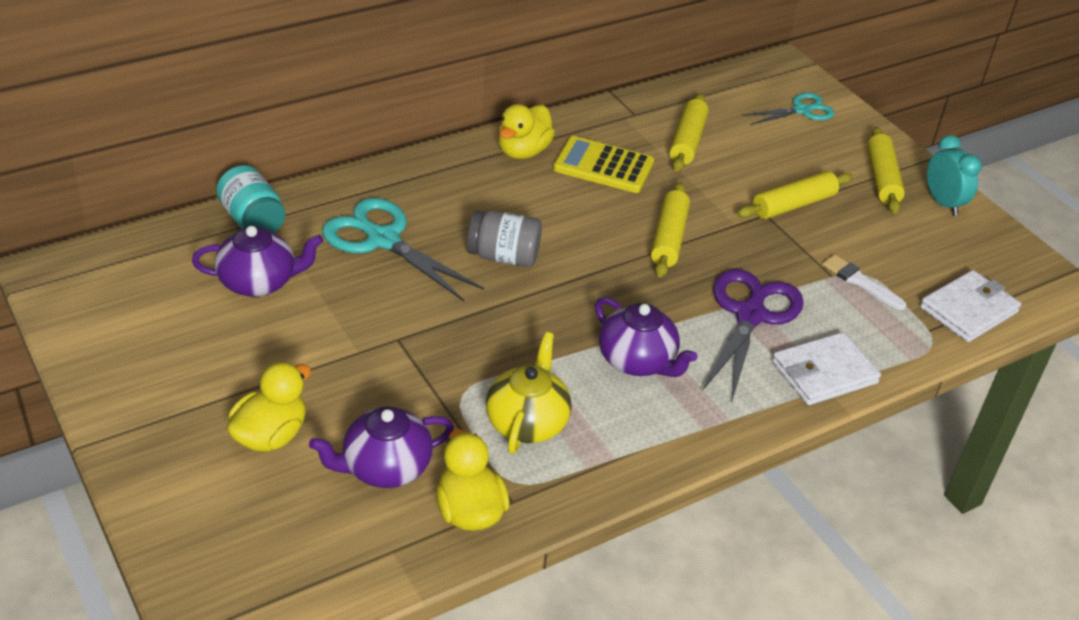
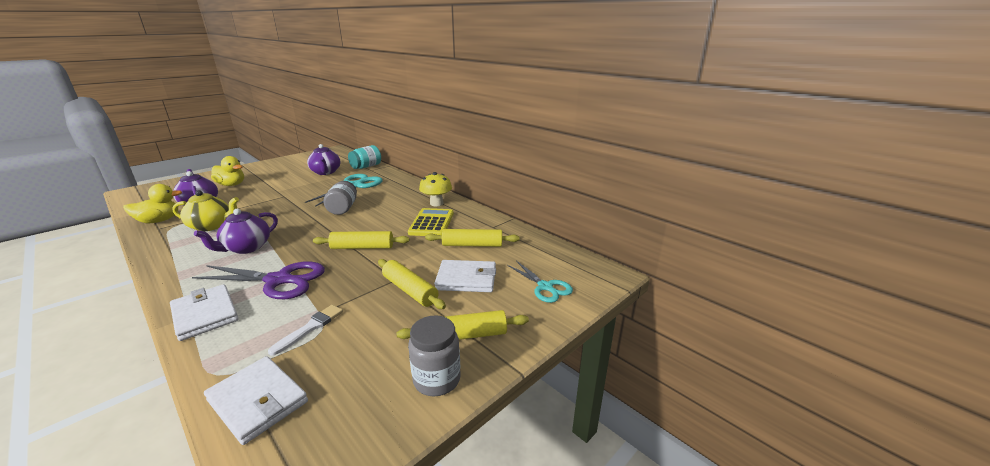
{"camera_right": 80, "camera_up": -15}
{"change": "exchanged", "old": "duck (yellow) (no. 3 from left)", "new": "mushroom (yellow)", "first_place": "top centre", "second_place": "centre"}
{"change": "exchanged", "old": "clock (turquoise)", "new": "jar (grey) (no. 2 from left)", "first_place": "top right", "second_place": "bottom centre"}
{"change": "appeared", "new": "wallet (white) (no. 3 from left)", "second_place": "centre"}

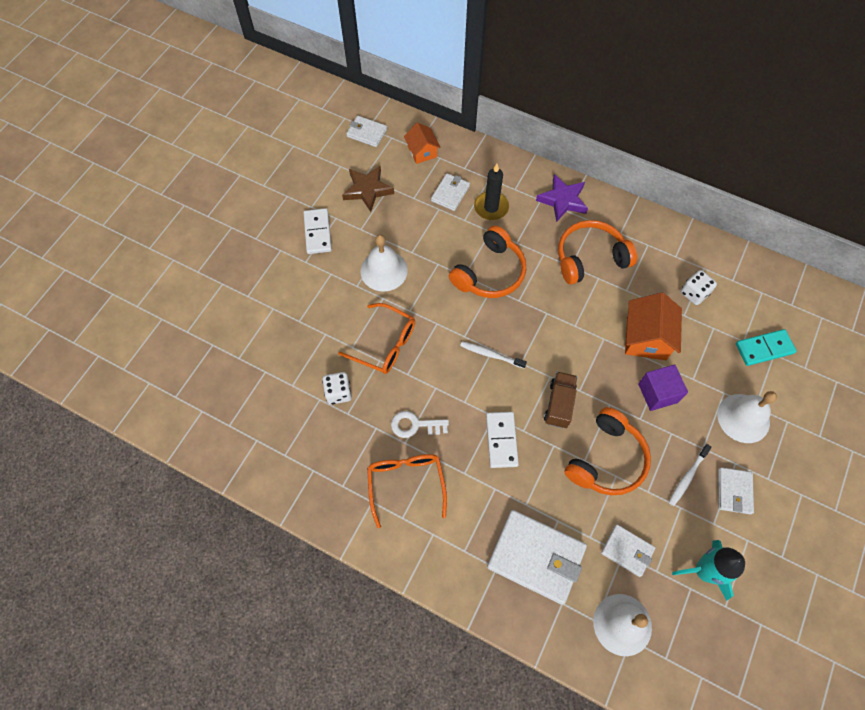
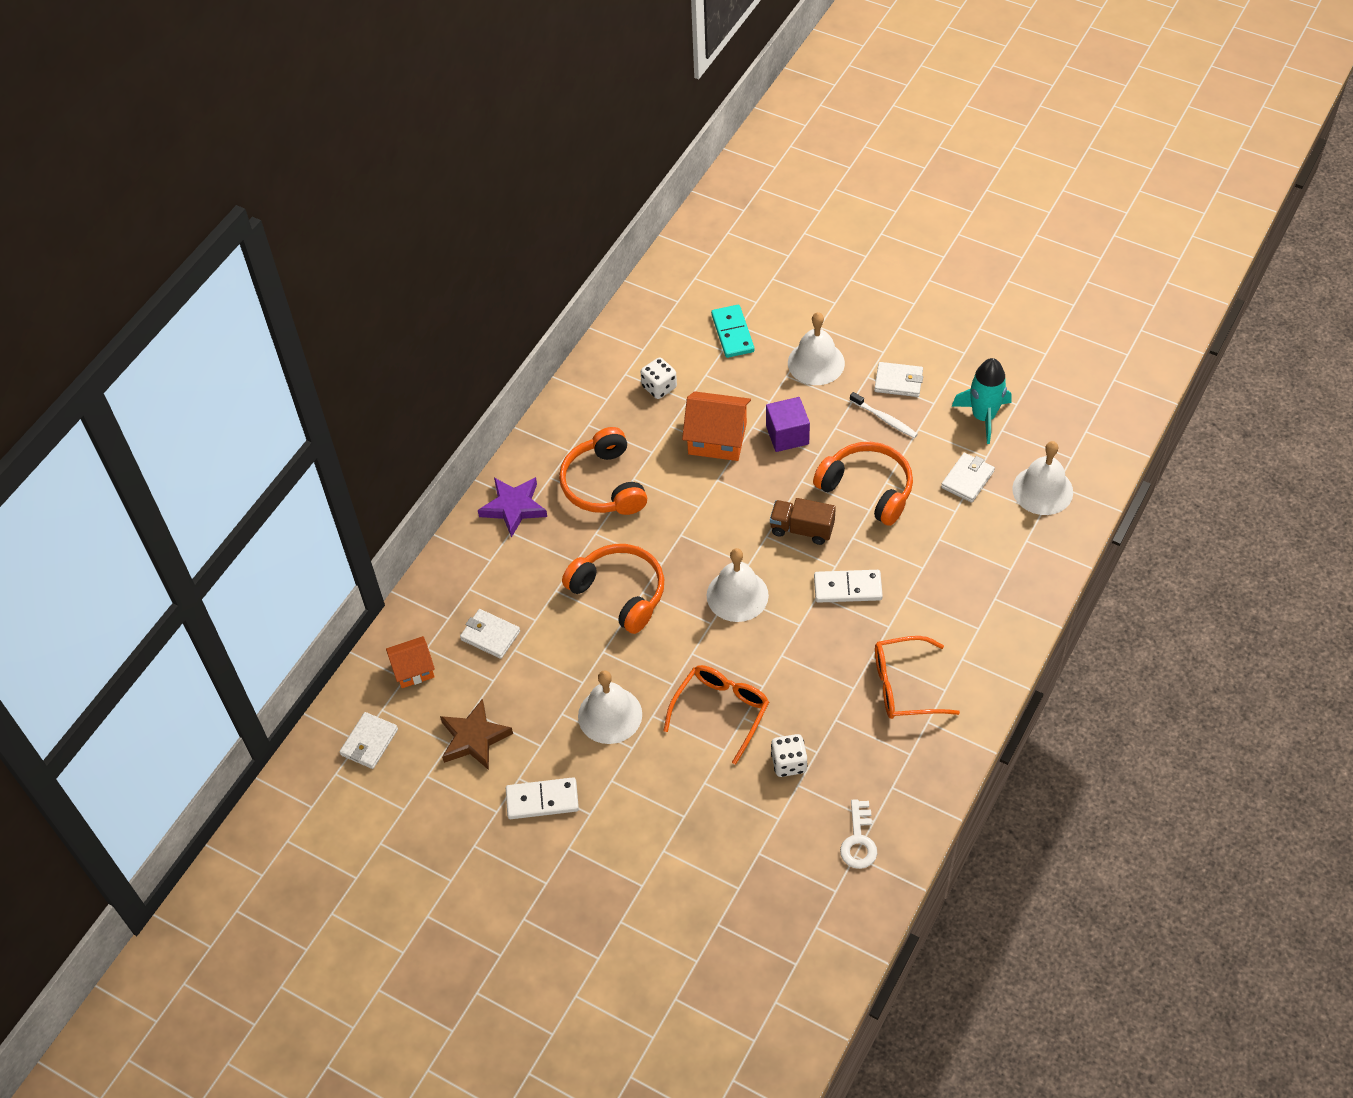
{"camera_right": -85, "camera_up": -10}
{"change": "relocated", "old": "key (white)", "first_place": "centre", "second_place": "bottom centre"}
{"change": "exchanged", "old": "toothbrush (white) (no. 1 from left)", "new": "bell (white) (no. 2 from left)", "first_place": "centre", "second_place": "centre"}
{"change": "missing", "old": "candle (black)", "first_place": "top centre"}
{"change": "missing", "old": "wallet (white) (no. 3 from left)", "first_place": "bottom centre"}

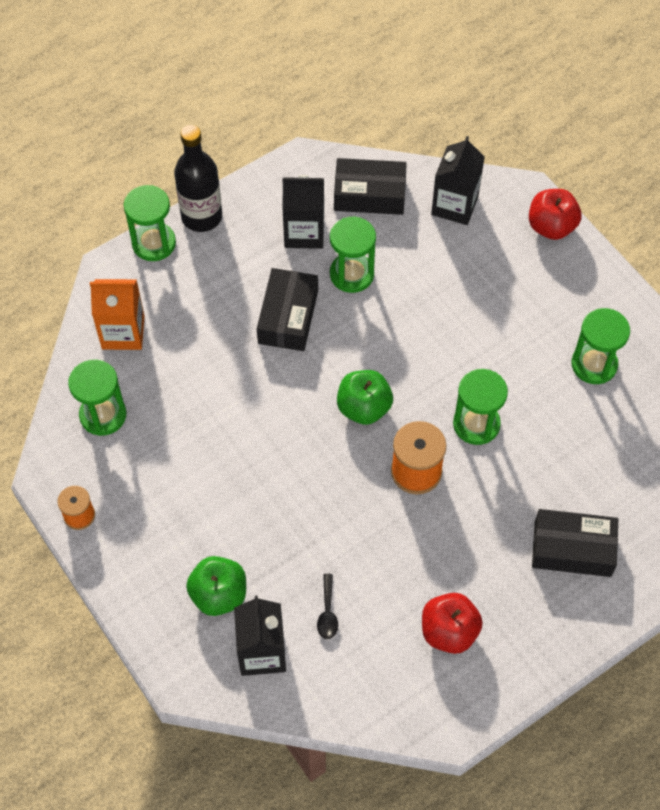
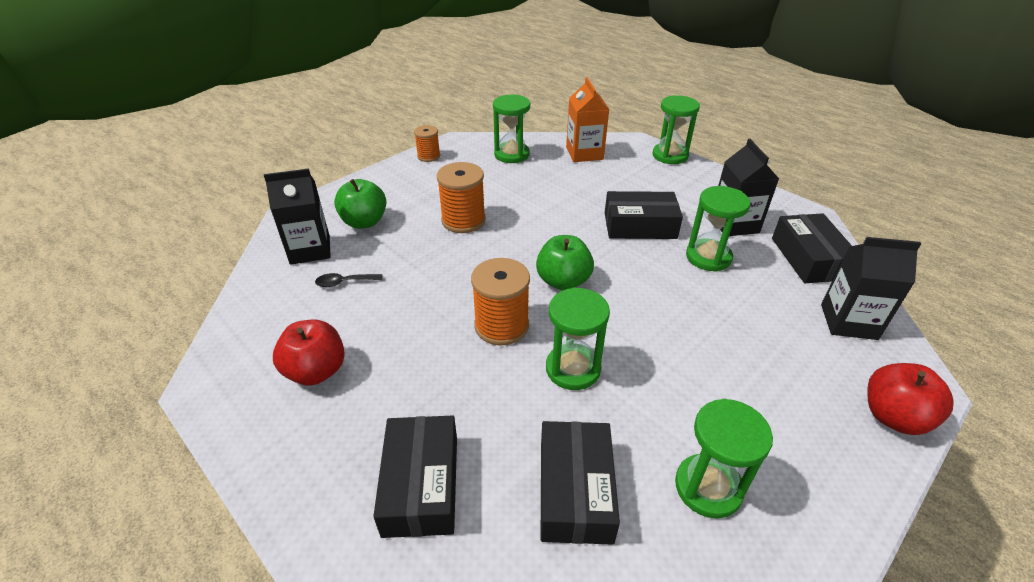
{"camera_right": 80, "camera_up": -20}
{"change": "missing", "old": "bottle (black)", "first_place": "top left"}
{"change": "appeared", "new": "spool (orange) (no. 2 from left)", "second_place": "centre"}
{"change": "appeared", "new": "box (black) (no. 2 from left)", "second_place": "bottom centre"}

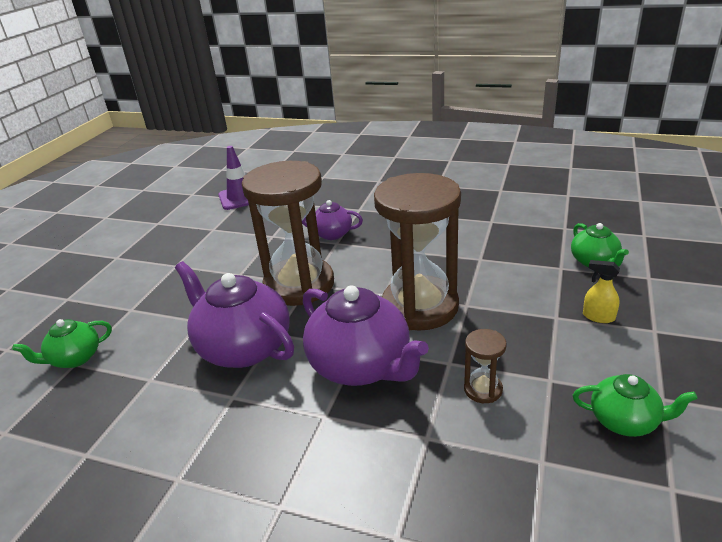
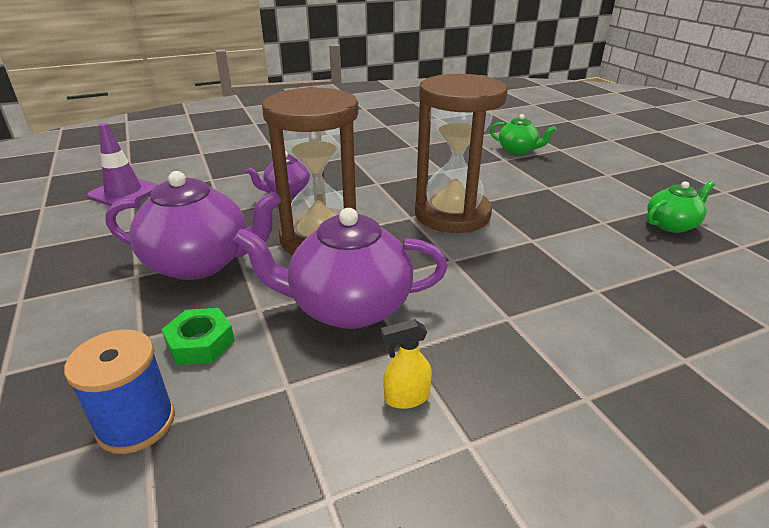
{"camera_right": -45, "camera_up": 0}
{"change": "exchanged", "old": "teapot (green) (no. 1 from left)", "new": "spool (blue)", "first_place": "middle left", "second_place": "bottom left"}
{"change": "relocated", "old": "teapot (purple) (no. 3 from left in the first image)", "new": "teapot (purple) (no. 1 from left)", "first_place": "centre", "second_place": "middle left"}
{"change": "missing", "old": "hourglass (brown) (no. 3 from left)", "first_place": "bottom right"}
{"change": "relocated", "old": "spray bottle (yellow)", "first_place": "middle right", "second_place": "bottom centre"}
{"change": "appeared", "new": "nut (green)", "second_place": "middle left"}

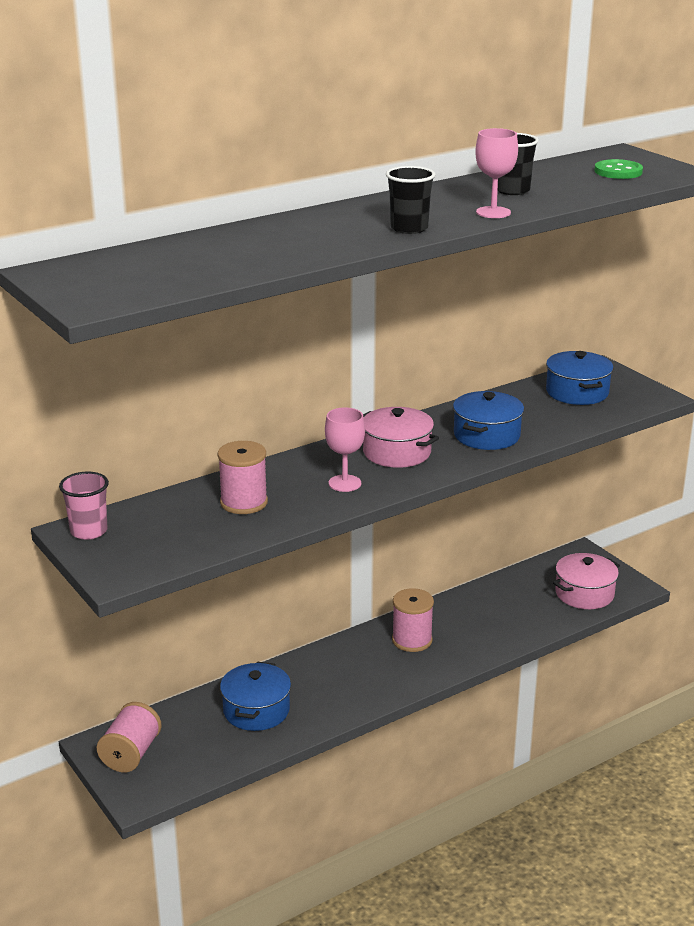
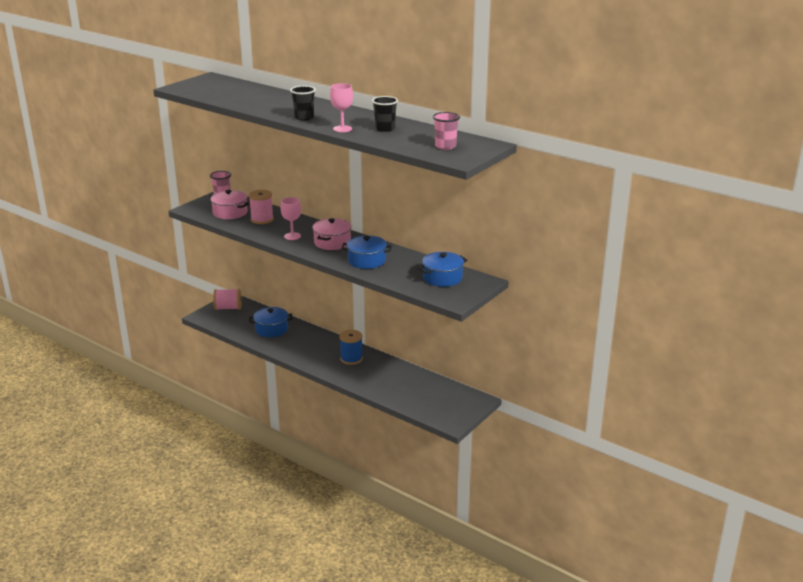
{"camera_right": 70, "camera_up": 0}
{"change": "colour", "old": "spool (pink) (no. 3 from left)", "new": "spool (blue)", "first_place": "bottom centre", "second_place": "centre"}
{"change": "relocated", "old": "pot (pink) (no. 2 from left in the first image)", "new": "pot (pink) (no. 1 from left)", "first_place": "middle right", "second_place": "middle left"}
{"change": "exchanged", "old": "button (green)", "new": "cup (pink) (no. 2 from left)", "first_place": "top right", "second_place": "top centre"}

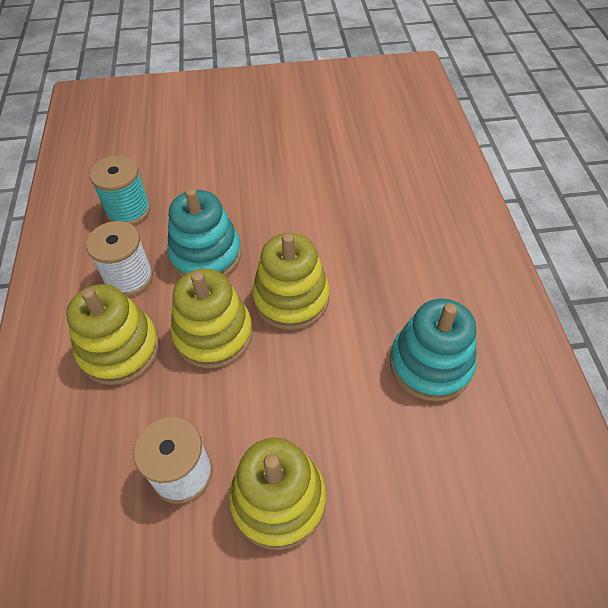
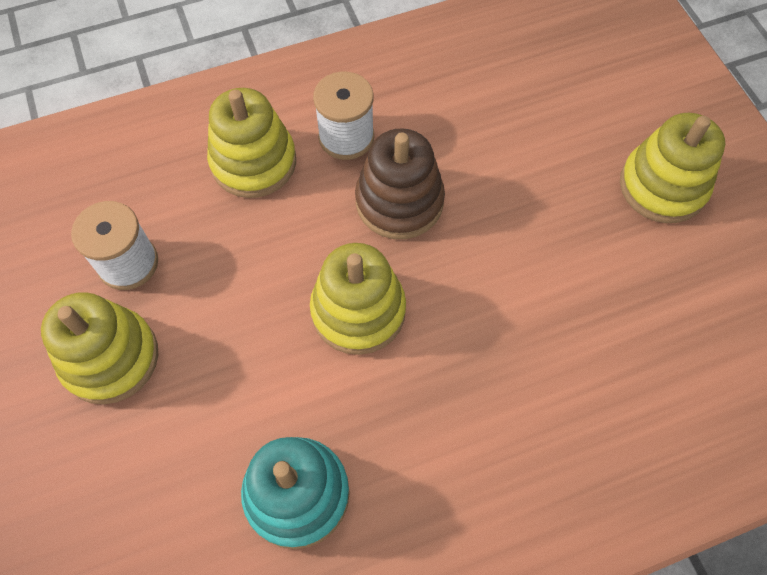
{"camera_right": 75, "camera_up": 10}
{"change": "missing", "old": "spool (turquoise)", "first_place": "top left"}
{"change": "colour", "old": "stacking toy (turquoise) (no. 1 from left)", "new": "stacking toy (brown)", "first_place": "centre", "second_place": "top centre"}
{"change": "relocated", "old": "stacking toy (yellow) (no. 2 from left in the first image)", "new": "stacking toy (yellow) (no. 4 from left)", "first_place": "centre", "second_place": "top right"}

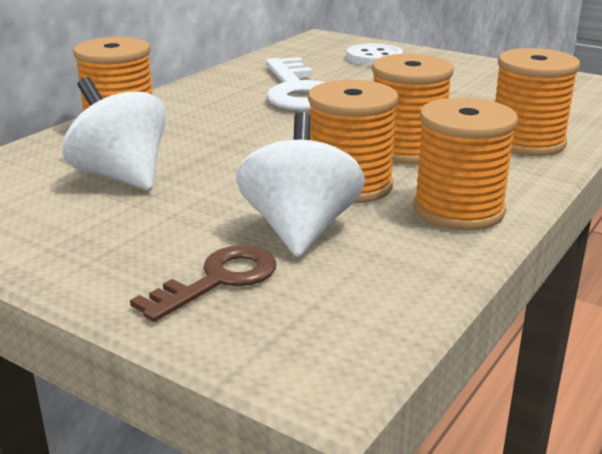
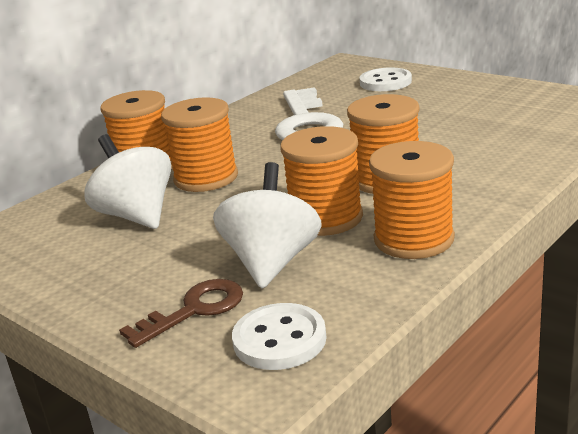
{"camera_right": 10, "camera_up": 0}
{"change": "relocated", "old": "spool (orange) (no. 5 from left in the first image)", "new": "spool (orange) (no. 2 from left)", "first_place": "top right", "second_place": "top centre"}
{"change": "appeared", "new": "button (white) (no. 1 from left)", "second_place": "bottom centre"}

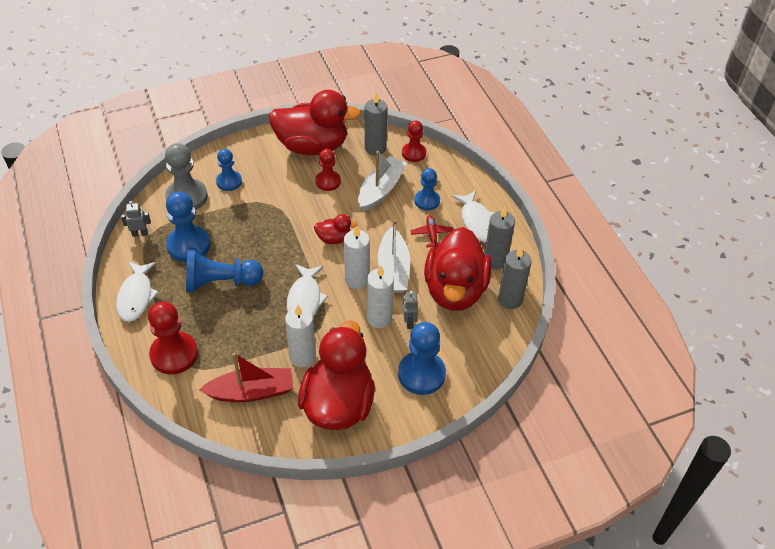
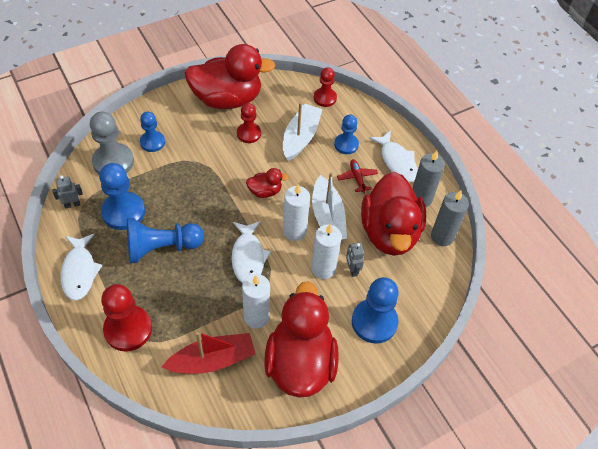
{"camera_right": -10, "camera_up": 5}
{"change": "missing", "old": "candle (grey) (no. 1 from left)", "first_place": "top centre"}

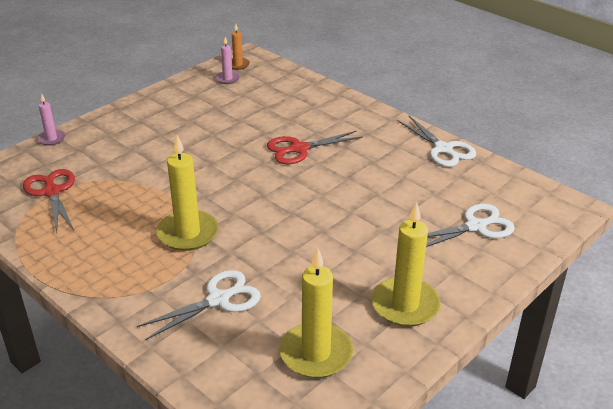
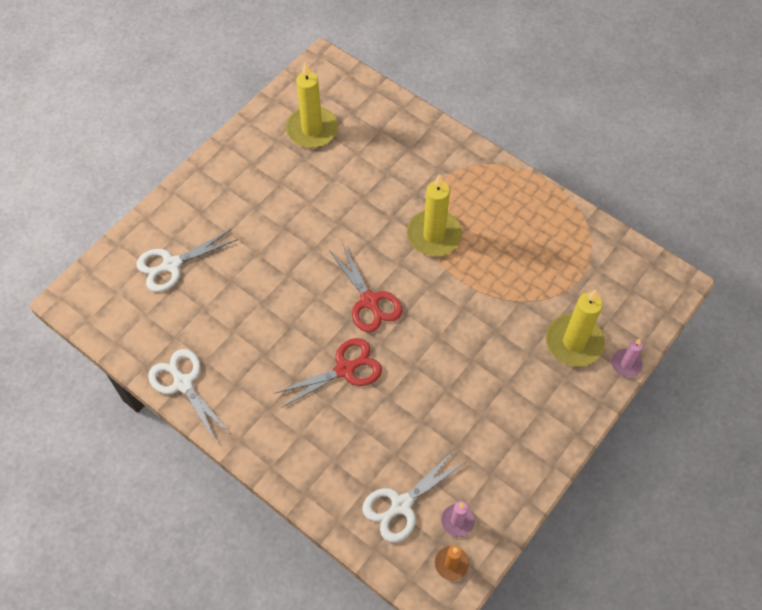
{"camera_right": 175, "camera_up": 25}
{"change": "relocated", "old": "scissors (red) (no. 1 from left in the first image)", "new": "scissors (red) (no. 2 from left)", "first_place": "middle left", "second_place": "centre"}
{"change": "relocated", "old": "scissors (white) (no. 1 from left in the first image)", "new": "scissors (white) (no. 3 from left)", "first_place": "bottom left", "second_place": "bottom centre"}
{"change": "relocated", "old": "candle (yellow) (no. 3 from left)", "first_place": "centre", "second_place": "middle right"}

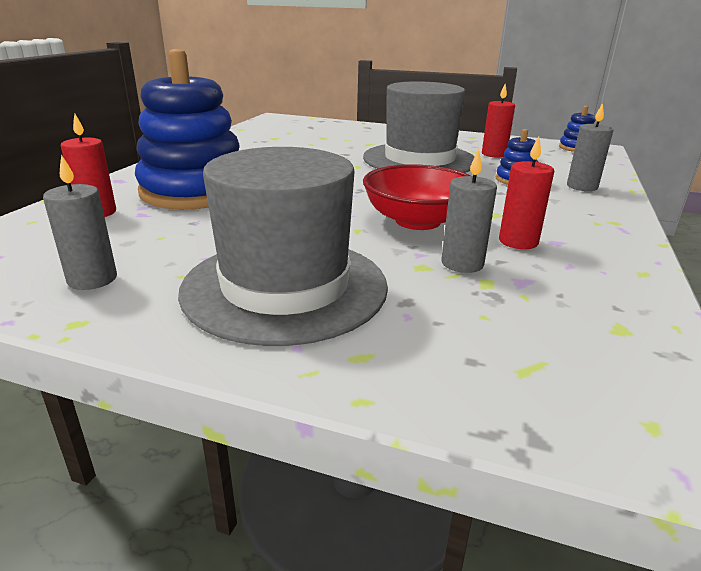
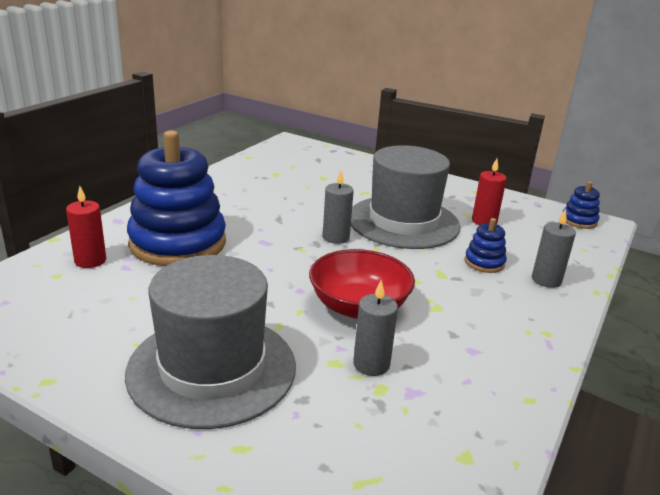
{"camera_right": 10, "camera_up": 0}
{"change": "relocated", "old": "candle (grey) (no. 1 from left)", "first_place": "middle left", "second_place": "centre"}
{"change": "missing", "old": "candle (red) (no. 3 from left)", "first_place": "middle right"}

